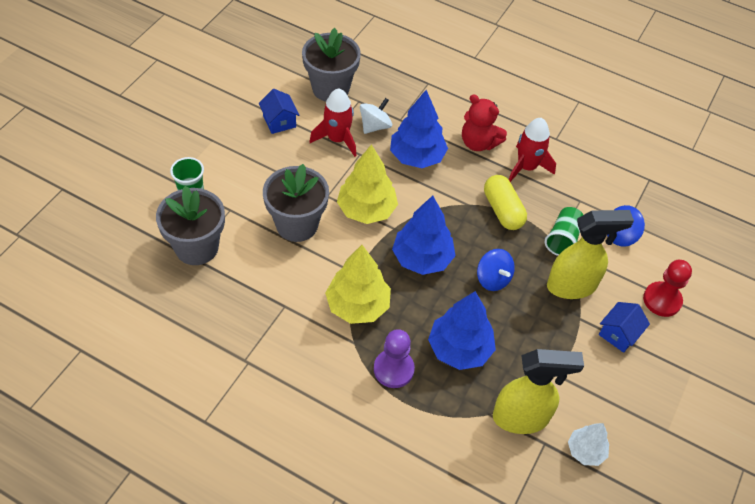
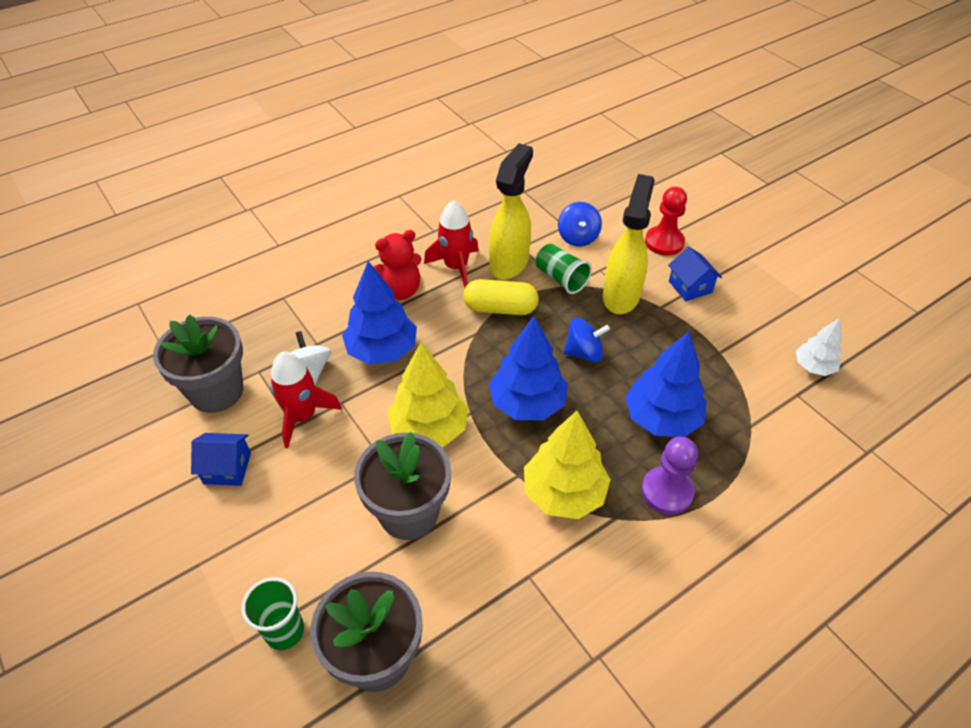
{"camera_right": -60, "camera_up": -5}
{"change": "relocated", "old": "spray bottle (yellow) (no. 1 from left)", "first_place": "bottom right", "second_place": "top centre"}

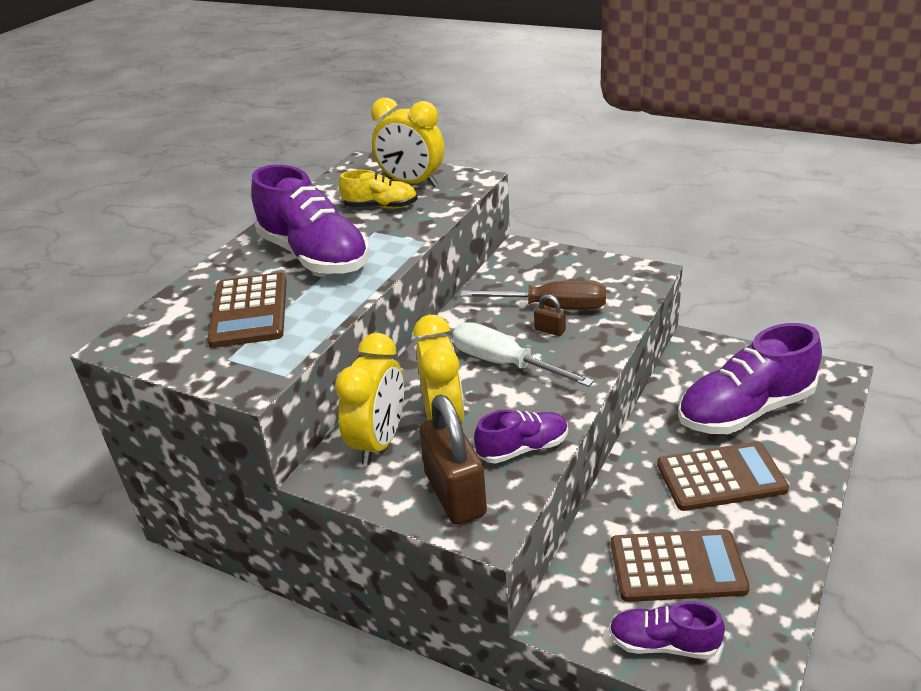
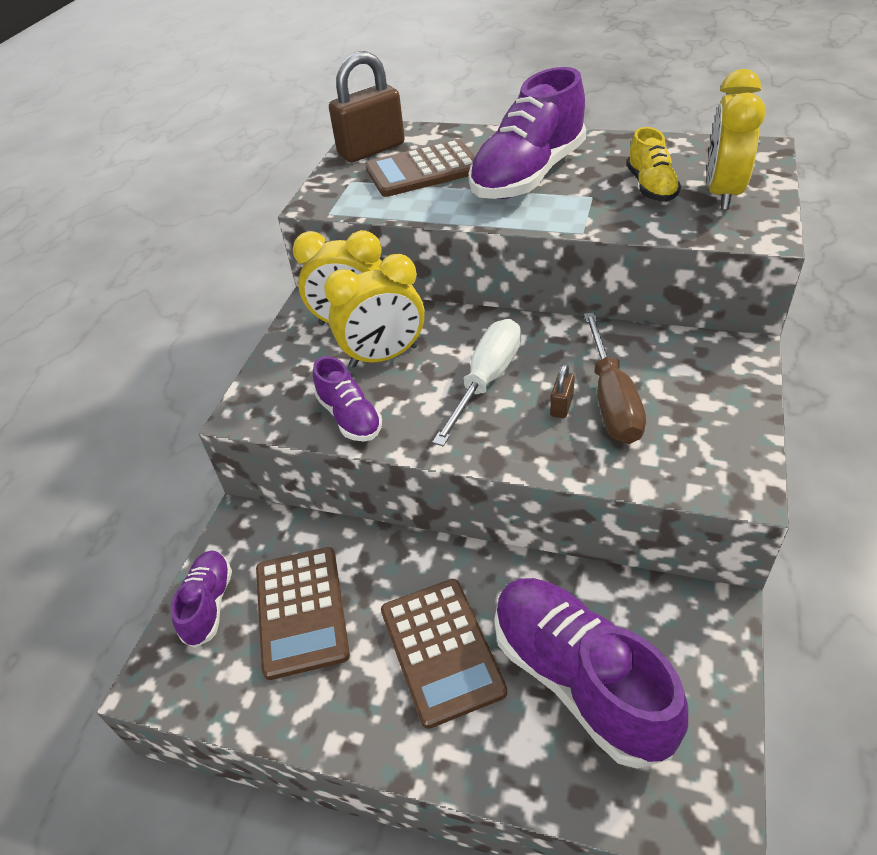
{"camera_right": 80, "camera_up": 10}
{"change": "relocated", "old": "padlock (brown) (no. 1 from left)", "first_place": "centre", "second_place": "top centre"}

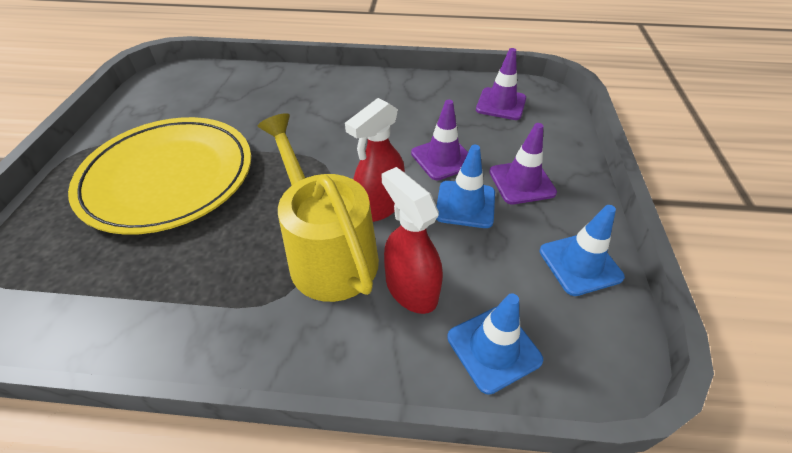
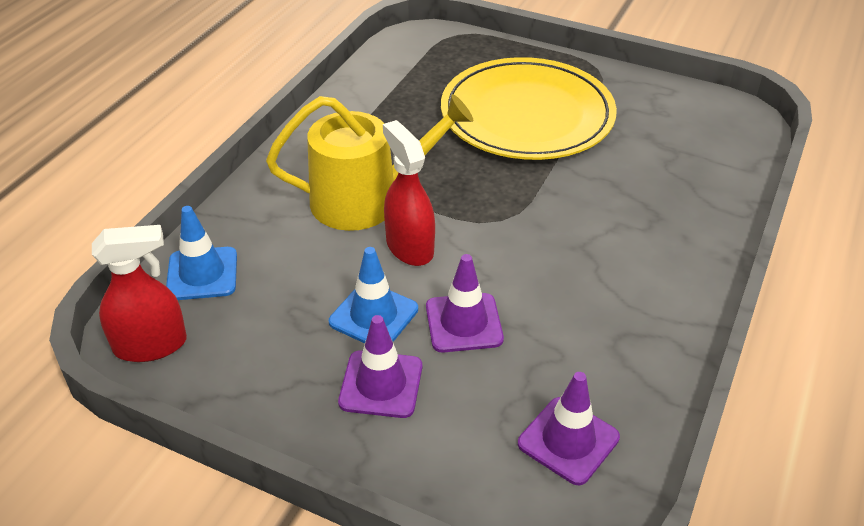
{"camera_right": 110, "camera_up": -5}
{"change": "relocated", "old": "spray bottle (red) (no. 2 from left in the first image)", "new": "spray bottle (red) (no. 1 from left)", "first_place": "centre", "second_place": "middle left"}
{"change": "missing", "old": "traffic cone (blue) (no. 3 from left)", "first_place": "middle right"}

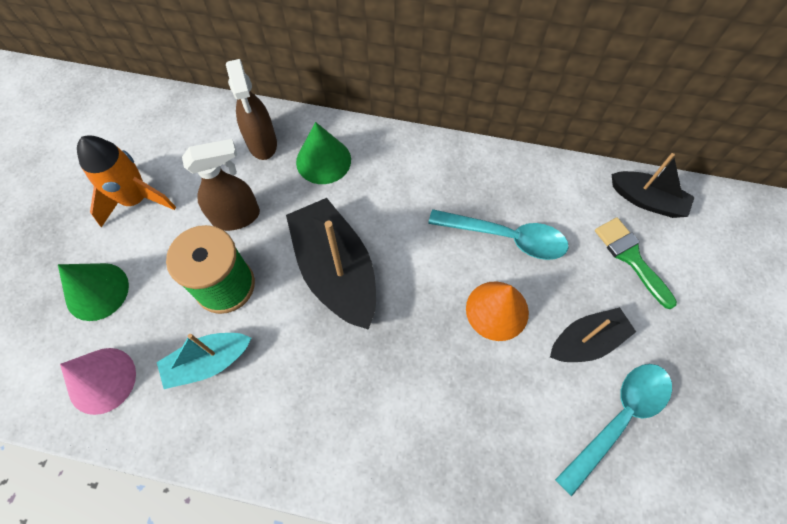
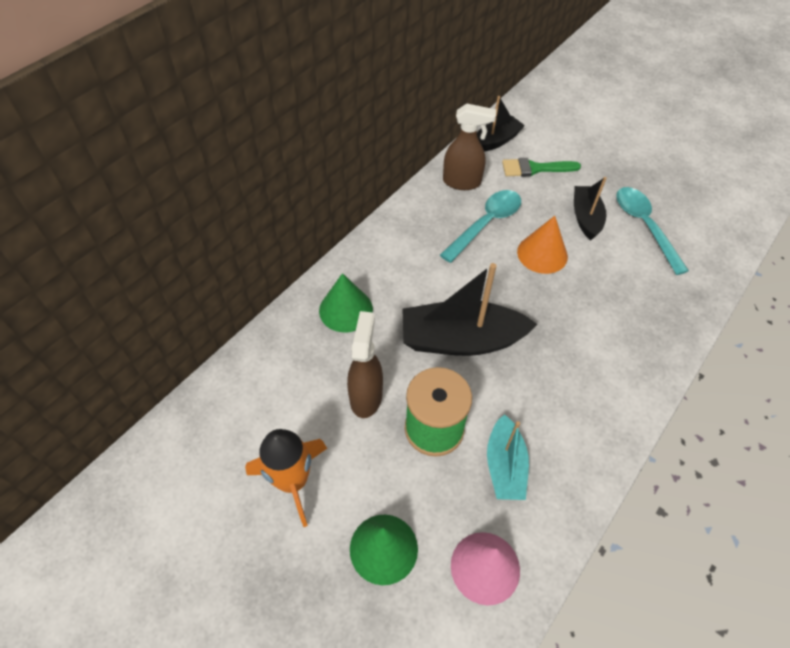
{"camera_right": -65, "camera_up": -10}
{"change": "relocated", "old": "spray bottle (brown) (no. 2 from left)", "first_place": "top left", "second_place": "top centre"}

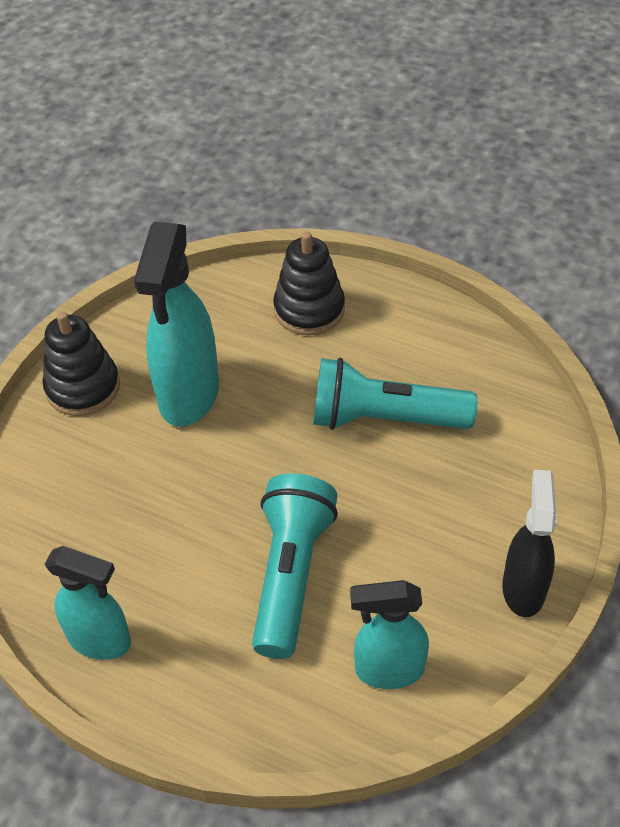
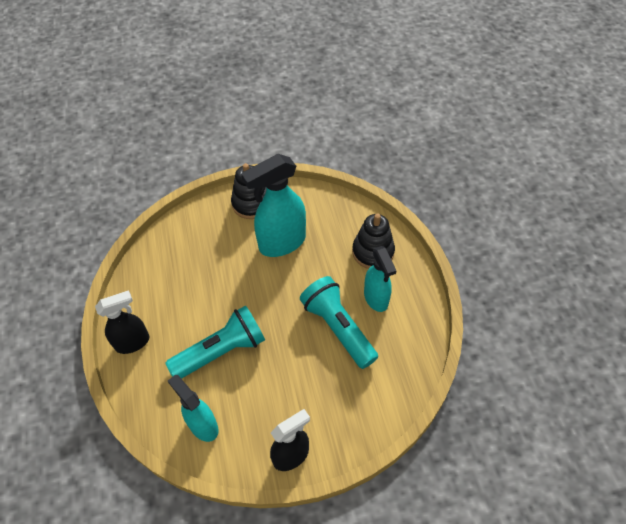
{"camera_right": 50, "camera_up": 5}
{"change": "relocated", "old": "spray bottle (turquoise) (no. 1 from left in the first image)", "new": "spray bottle (turquoise) (no. 3 from left)", "first_place": "bottom left", "second_place": "centre"}
{"change": "appeared", "new": "spray bottle (black) (no. 1 from left)", "second_place": "middle left"}

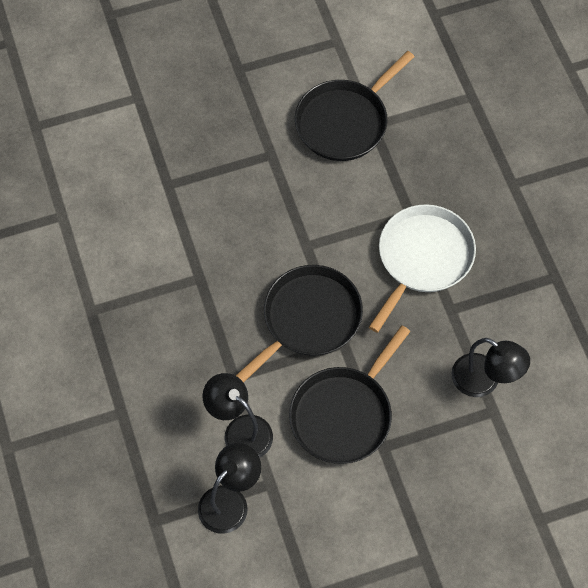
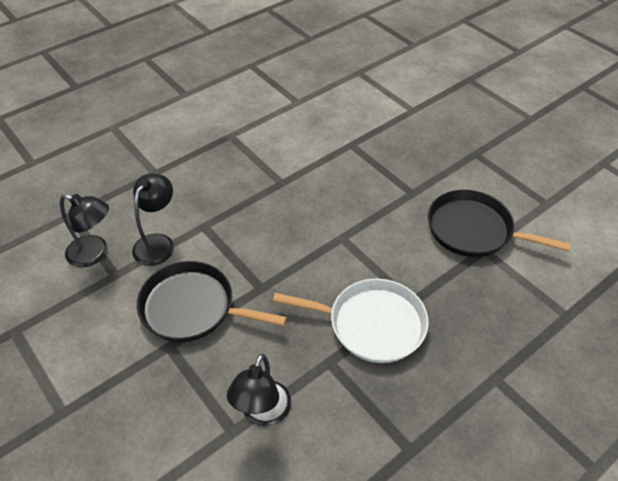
{"camera_right": 70, "camera_up": -15}
{"change": "missing", "old": "pan (black) (no. 1 from left)", "first_place": "centre"}

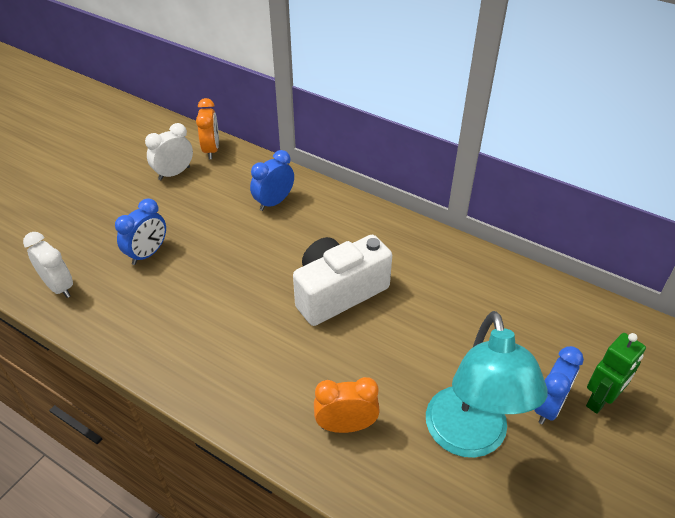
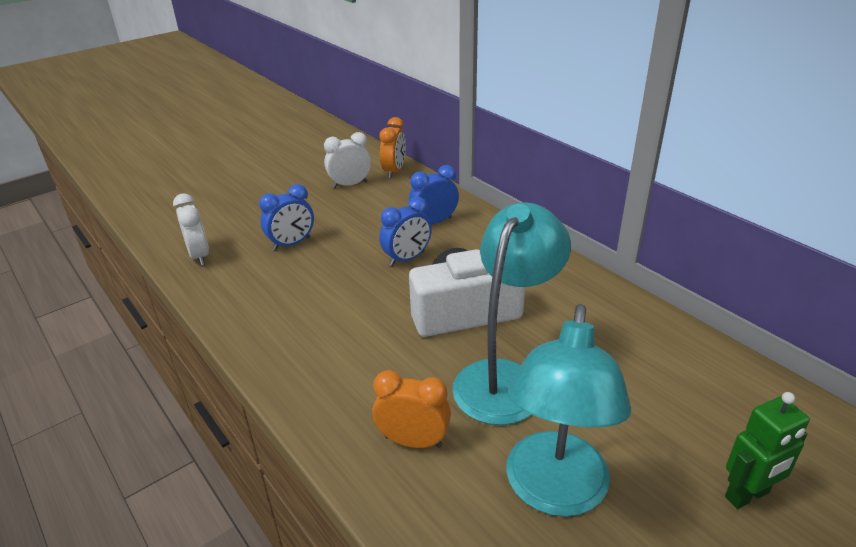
{"camera_right": 20, "camera_up": -10}
{"change": "relocated", "old": "clock (blue) (no. 3 from left in the first image)", "new": "clock (blue) (no. 2 from left)", "first_place": "bottom right", "second_place": "centre"}
{"change": "appeared", "new": "lamp (turquoise) (no. 1 from left)", "second_place": "centre"}

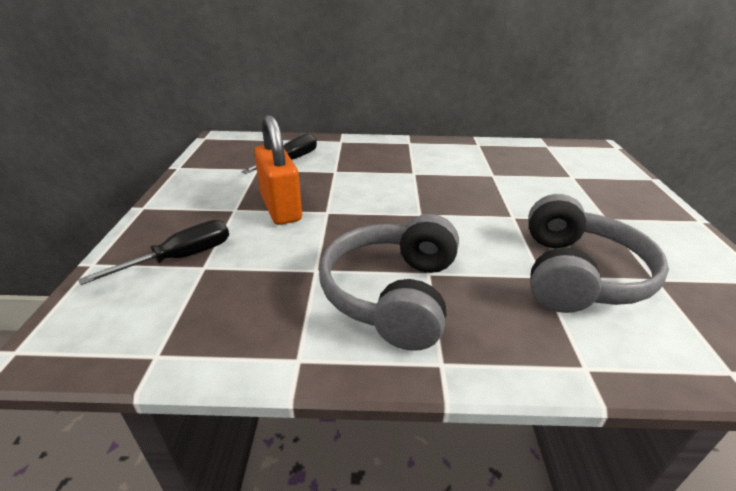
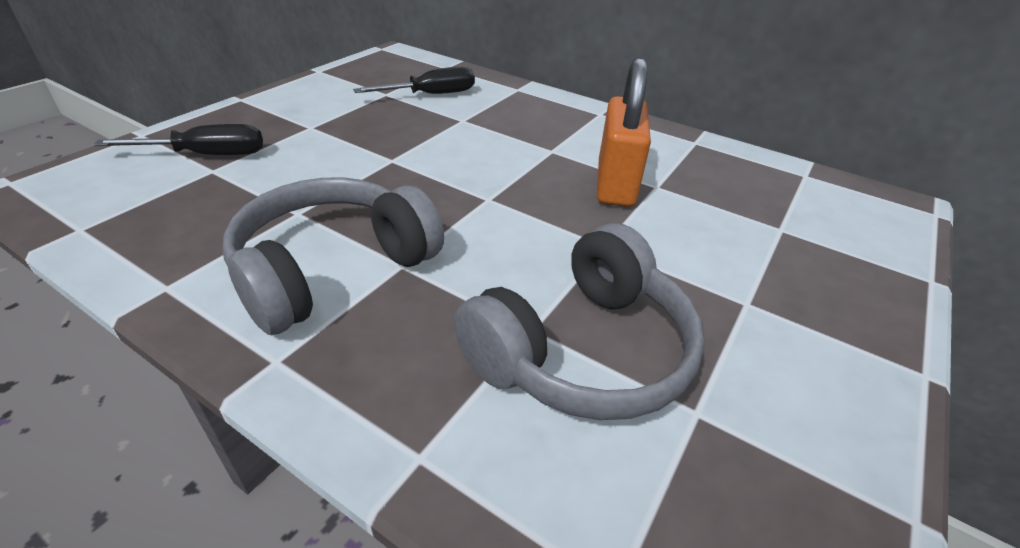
{"camera_right": 30, "camera_up": 5}
{"change": "relocated", "old": "padlock (orange)", "first_place": "centre", "second_place": "top centre"}

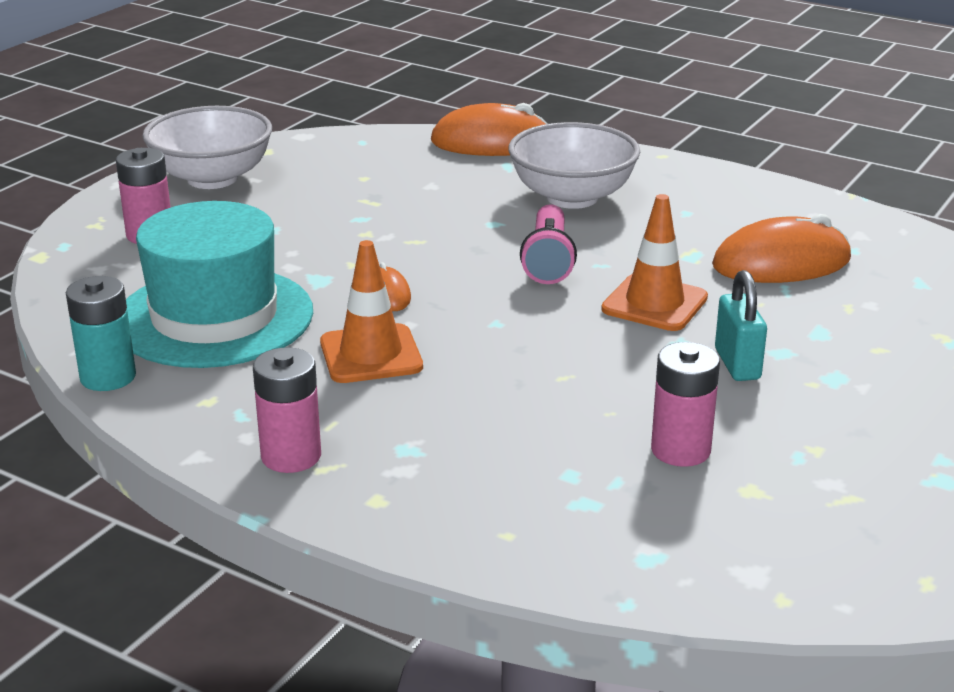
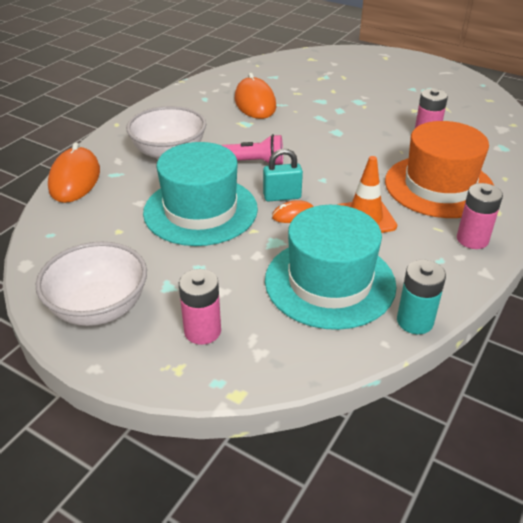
{"camera_right": -90, "camera_up": 10}
{"change": "missing", "old": "traffic cone (orange) (no. 2 from left)", "first_place": "middle right"}
{"change": "relocated", "old": "padlock (turquoise)", "first_place": "middle right", "second_place": "centre"}
{"change": "appeared", "new": "hat (turquoise) (no. 1 from left)", "second_place": "centre"}
{"change": "appeared", "new": "hat (orange)", "second_place": "top right"}

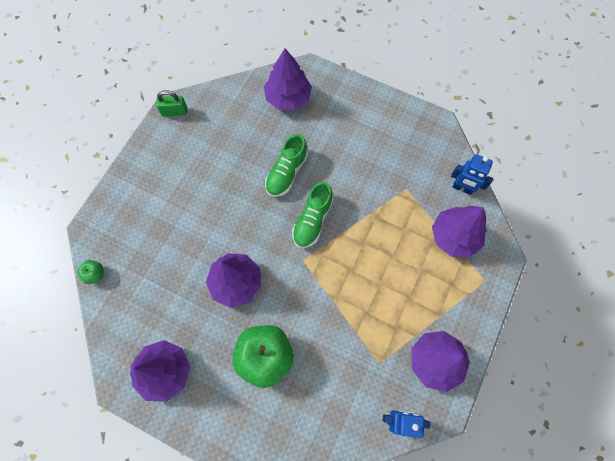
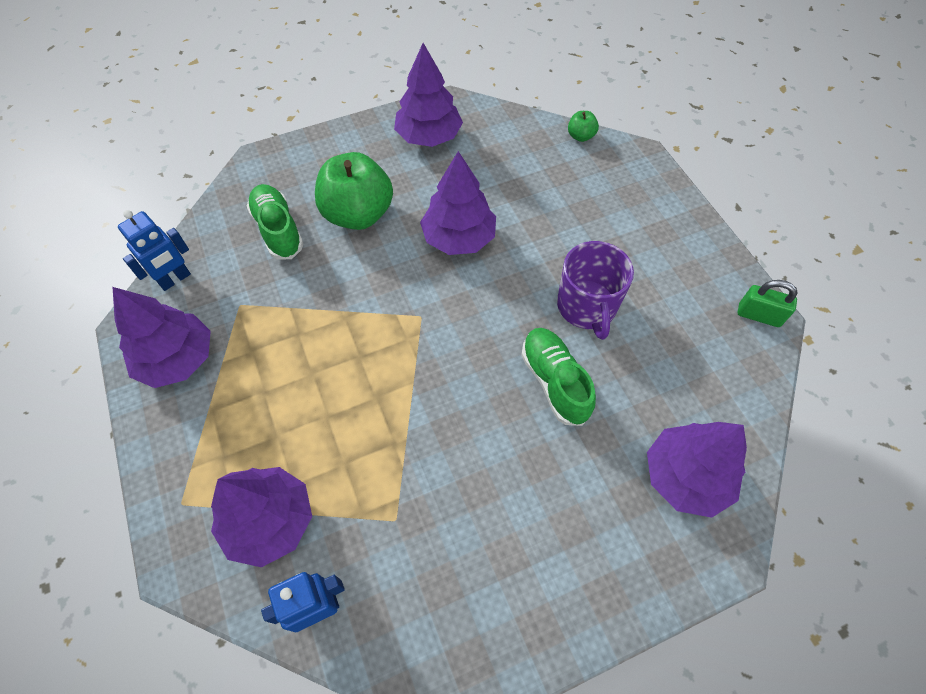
{"camera_right": 130, "camera_up": -10}
{"change": "spun", "old": "padlock (green)", "first_place": "top left", "second_place": "middle right", "degrees": 75}
{"change": "relocated", "old": "shoe (green) (no. 2 from left in the first image)", "new": "shoe (green) (no. 1 from left)", "first_place": "centre", "second_place": "top left"}
{"change": "appeared", "new": "mug (purple)", "second_place": "centre"}

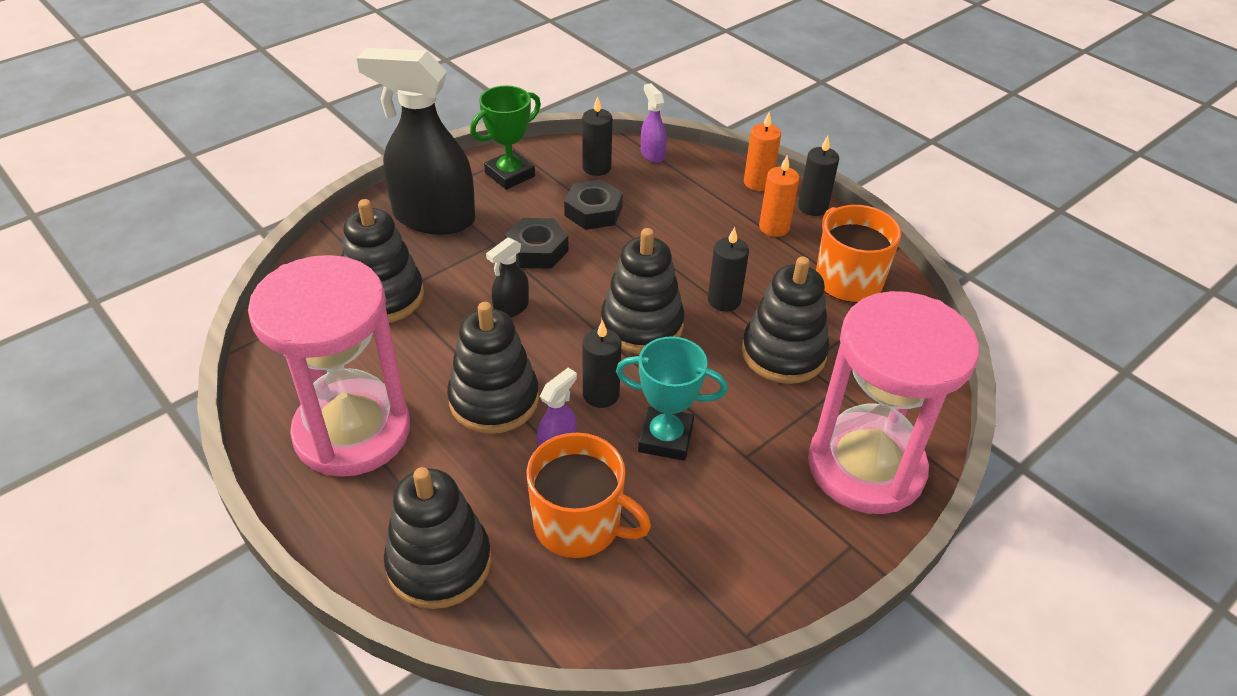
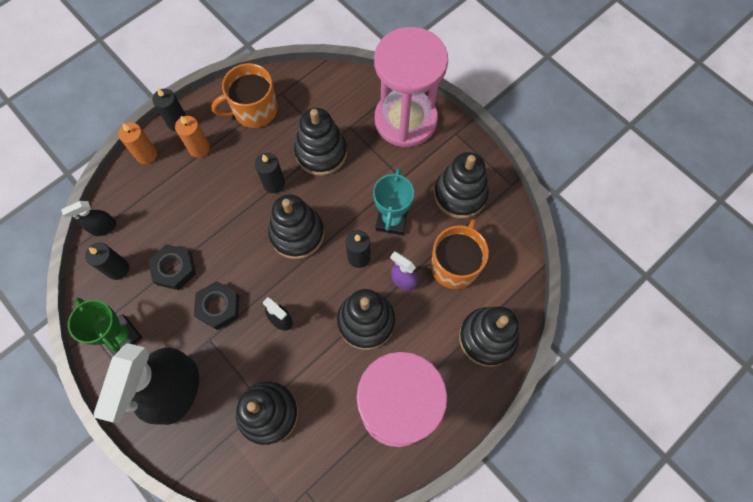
{"camera_right": -90, "camera_up": 25}
{"change": "colour", "old": "spray bottle (purple) (no. 2 from left)", "new": "spray bottle (black) (no. 1 from left)", "first_place": "top centre", "second_place": "middle left"}
{"change": "appeared", "new": "stacking toy (black) (no. 5 from left)", "second_place": "centre"}

